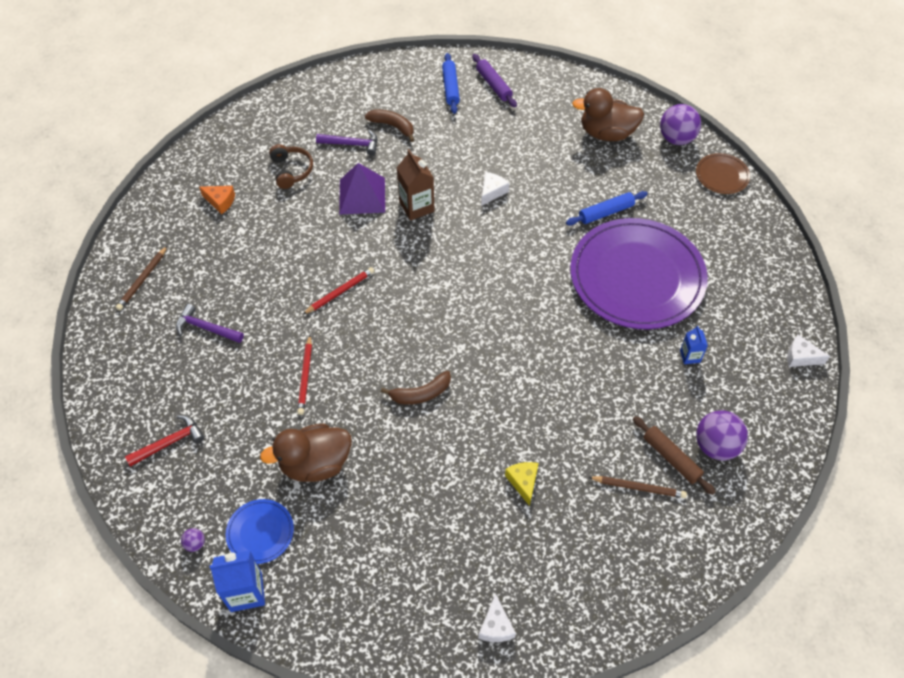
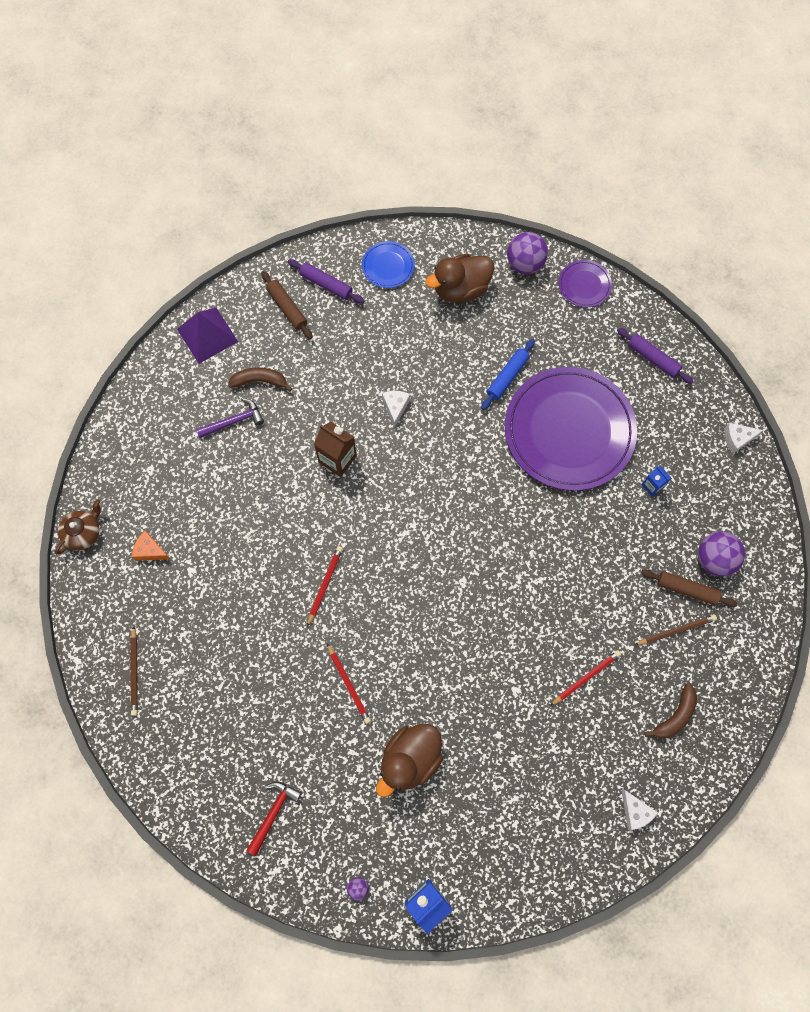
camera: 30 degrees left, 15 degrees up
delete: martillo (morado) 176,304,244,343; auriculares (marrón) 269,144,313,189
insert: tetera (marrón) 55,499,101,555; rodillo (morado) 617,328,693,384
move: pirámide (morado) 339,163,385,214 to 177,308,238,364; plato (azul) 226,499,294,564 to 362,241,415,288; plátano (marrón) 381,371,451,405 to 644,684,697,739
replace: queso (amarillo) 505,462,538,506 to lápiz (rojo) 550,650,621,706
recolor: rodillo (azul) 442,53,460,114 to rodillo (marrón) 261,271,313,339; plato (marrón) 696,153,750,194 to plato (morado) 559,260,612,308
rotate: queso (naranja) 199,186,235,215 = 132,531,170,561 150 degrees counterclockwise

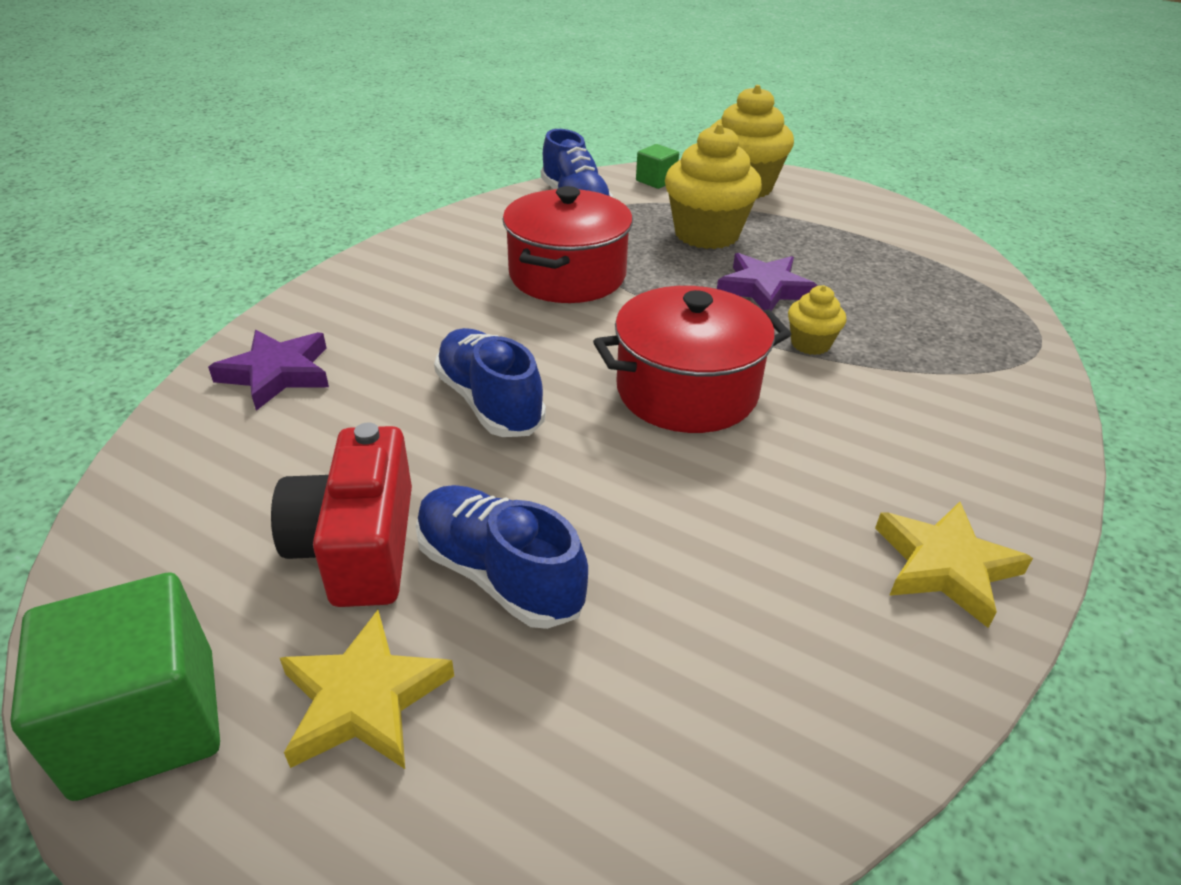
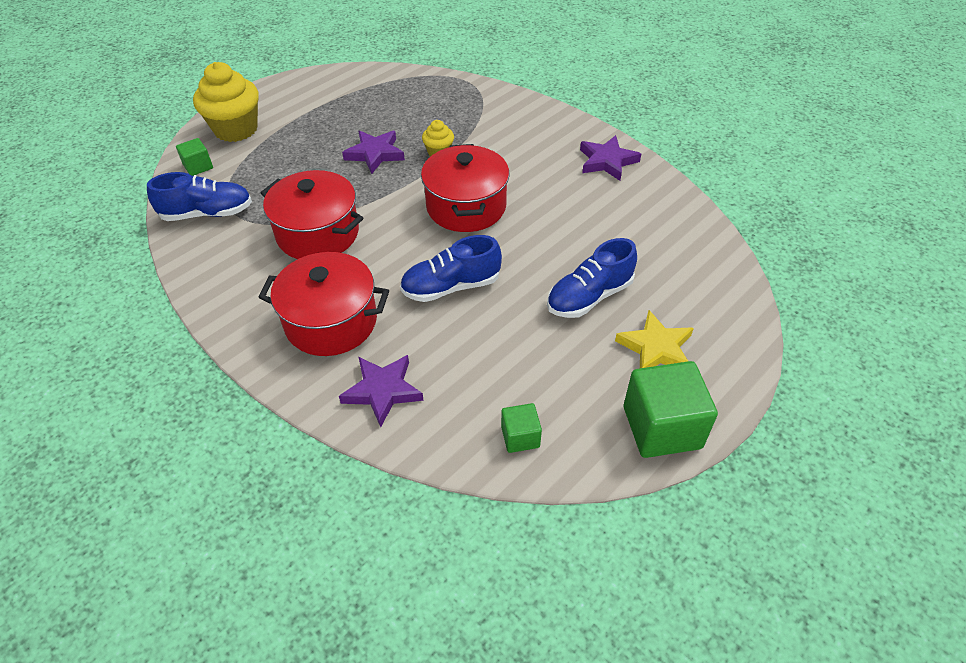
camera: 75 degrees left, 10 degrees up
delete: cámara (rojo) 271,423,412,607; magdalena (amarillo) 665,124,762,249
insert: olla (rojo) 258,252,389,356; cubo (verde) 501,403,542,453
recolor: estrella (amarillo) 875,502,1033,628 to estrella (morado) 580,135,641,181

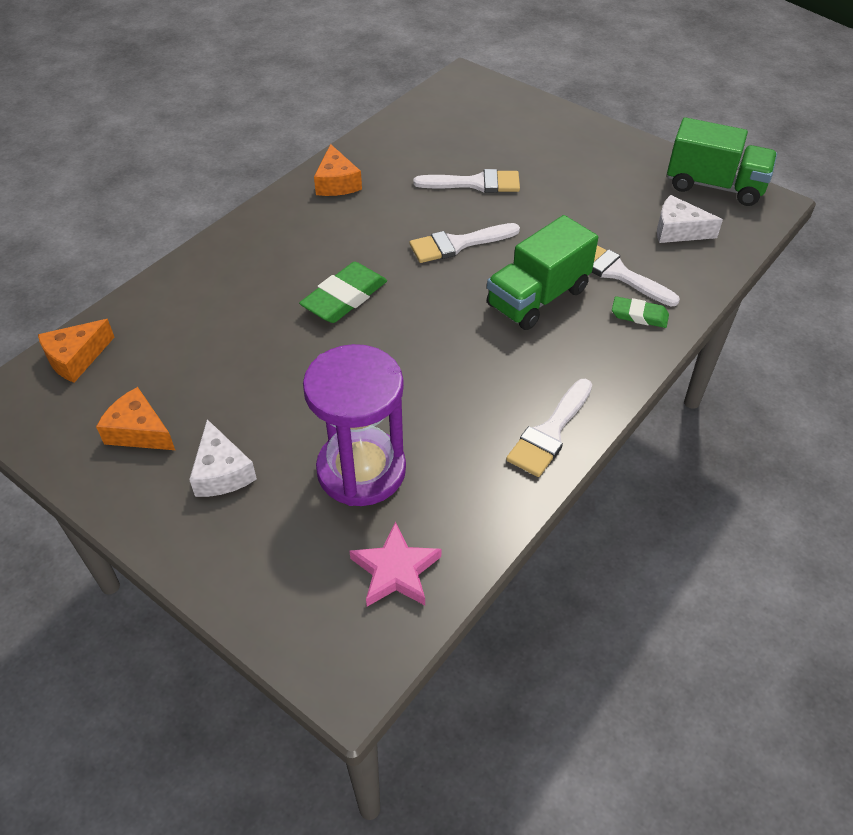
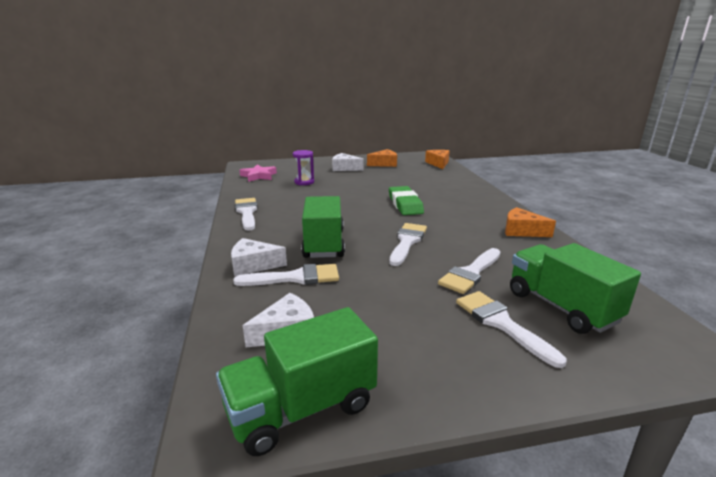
camera: 130 degrees right, 25 degrees down
insert: pincel (blanco) 456,291,567,368; camión (verde) 510,243,641,334
replace: goma de borrar (verde) 612,296,669,328 to queso (blanco) 231,238,287,276
resize: reloj de arena (morado) 303,344,406,506 = 293,150,314,185 x0.50

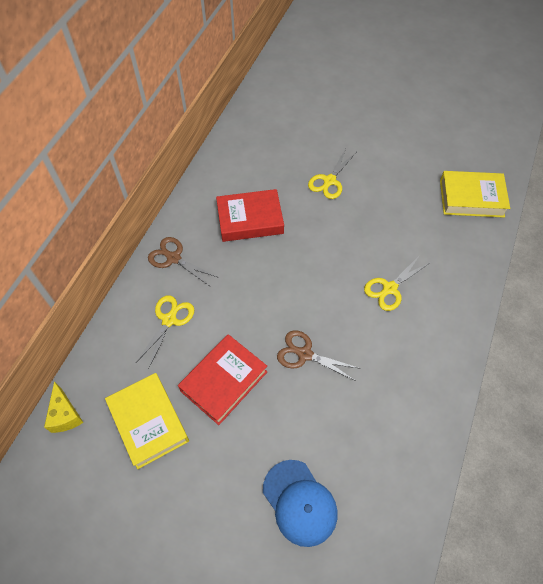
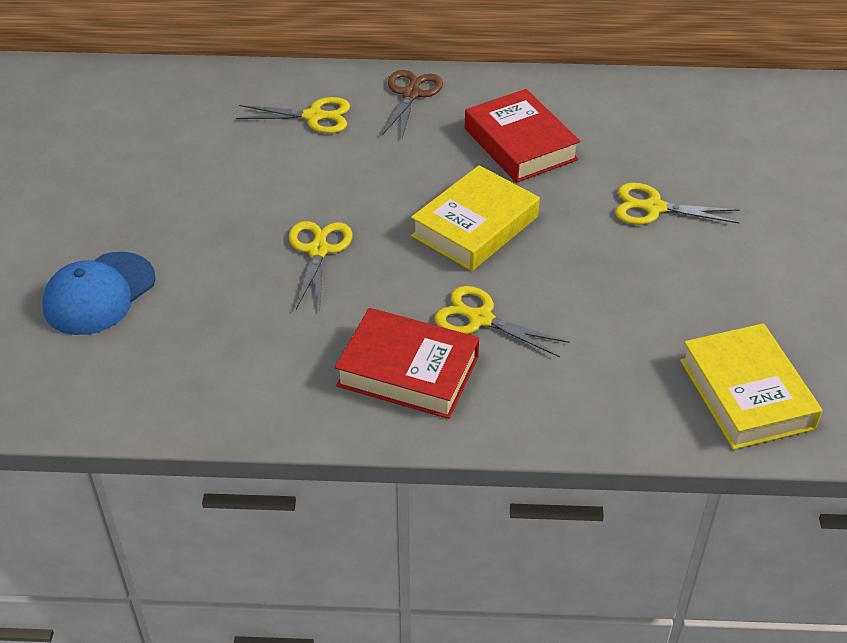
camera: 70 degrees right, 15 degrees down
delete: queso (amarillo) 44,381,84,433
move: libro (rojo) 178,334,267,425 to 335,308,479,419; libro (amarillo) 105,373,189,469 to 411,165,540,271
recolor: tijeras (marrón) 277,330,361,381 to tijeras (amarillo) 289,221,353,310

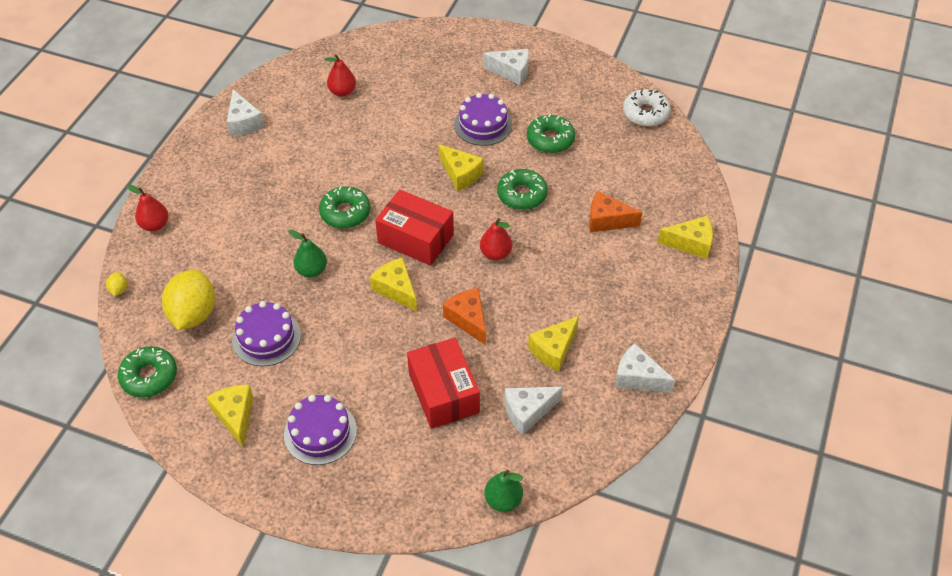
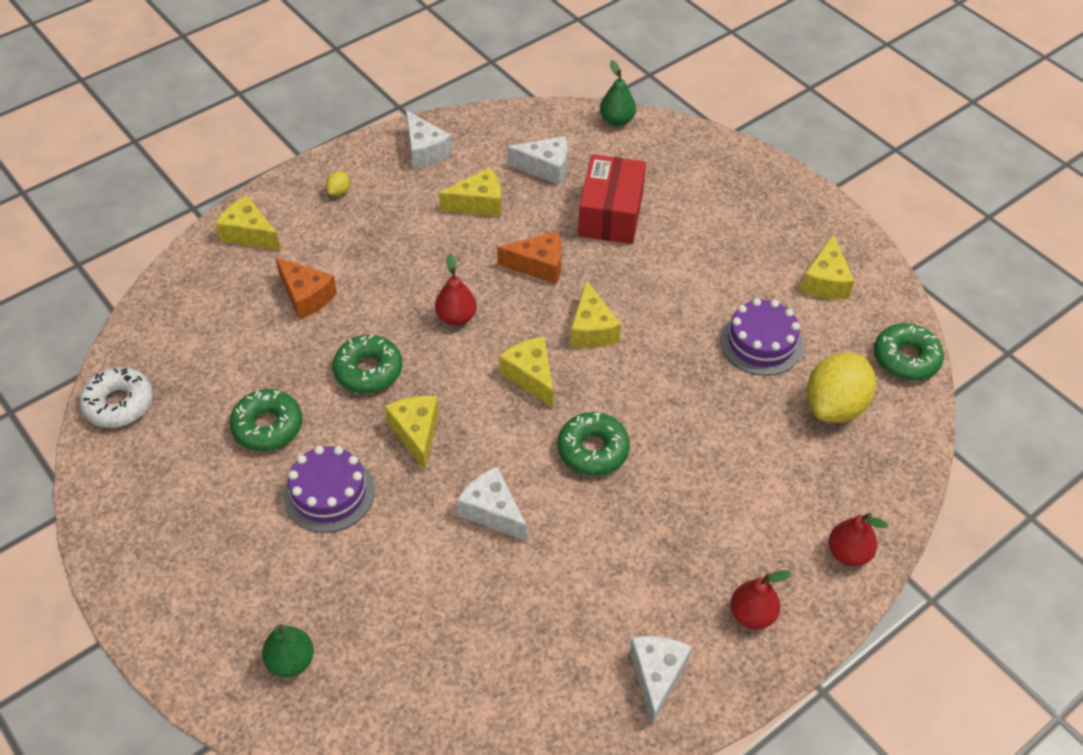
camera: 150 degrees left, 0 degrees up
delete: tarta (morado) 284,395,357,465
move: pera (verde) 288,230,327,278 to 262,624,314,677; limón (amarillo) 106,272,127,296 to 326,171,350,196; queso (blanco) 483,49,529,85 to 457,466,526,541; pera (rojo) 324,54,356,97 to 730,570,791,629
replace: caja (rojo) 375,189,454,266 to queso (amarillo) 499,337,553,408
rotate: queso (naranja) 443,288,486,345 = 497,231,562,284 90 degrees counterclockwise

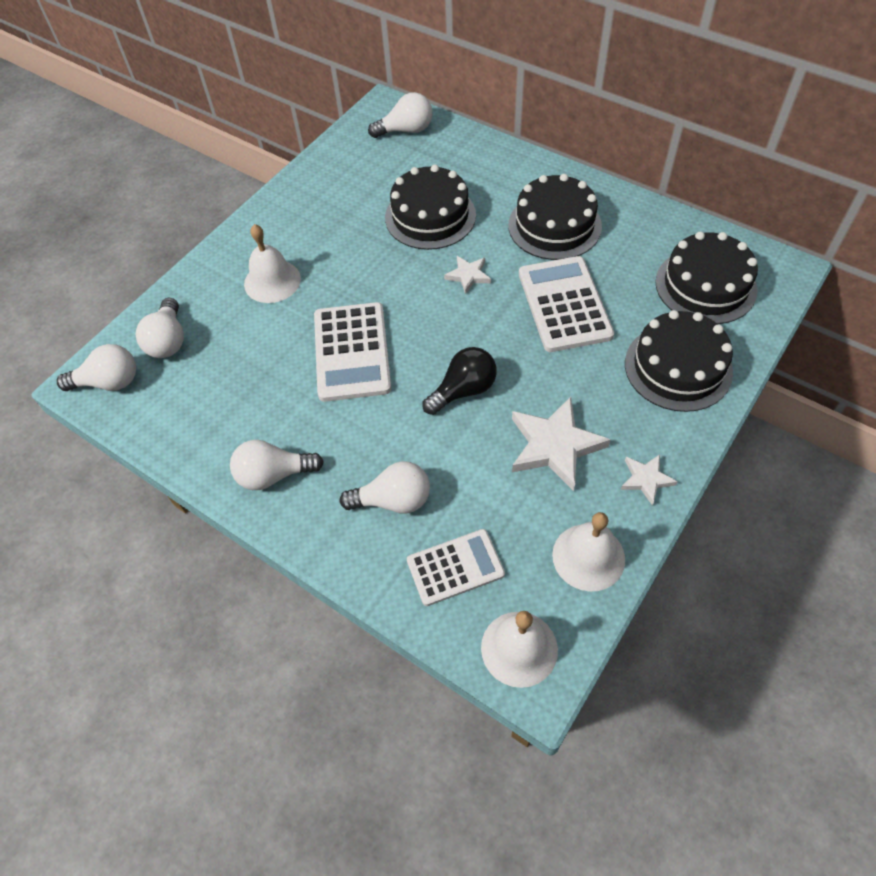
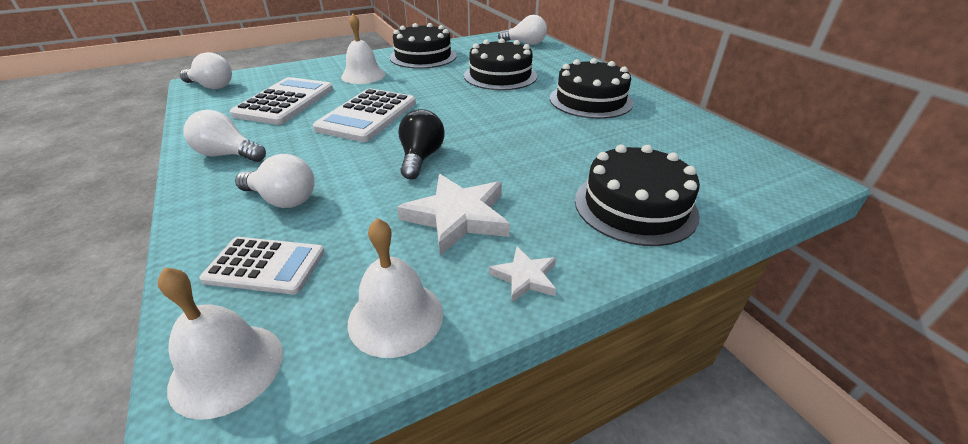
camera: 25 degrees right, 20 degrees down
delete: bombilla (blanco) 136,298,184,358; estrella (blanco) 444,256,491,294
move: calculadora (blanco) 519,256,614,352 to 230,77,333,125; tarta (negro) 655,232,758,324 to 390,23,456,69
rotate: bombilla (negro) 422,347,497,415 = 399,109,445,179 75 degrees counterclockwise

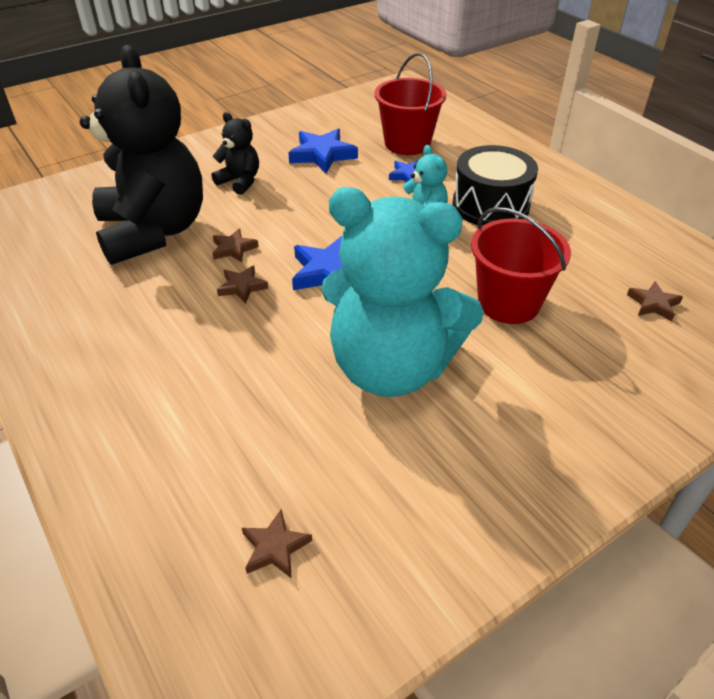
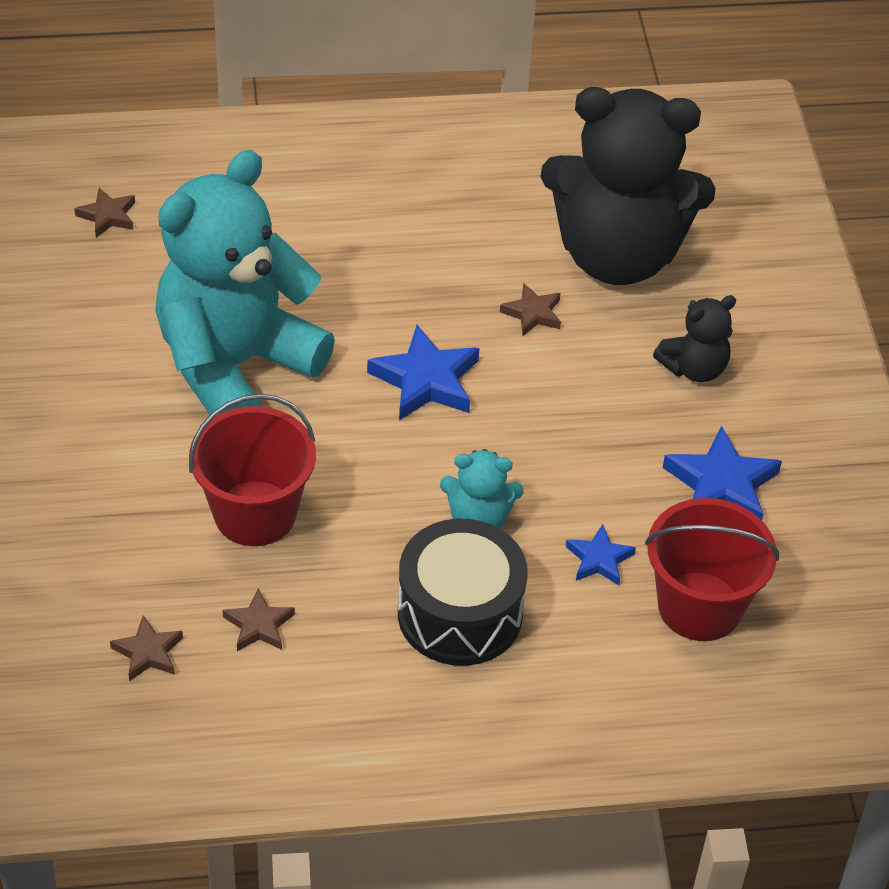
camera: 115 degrees right, 5 degrees up
move: estrella (marrón) 217,265,268,304 to 223,588,295,651

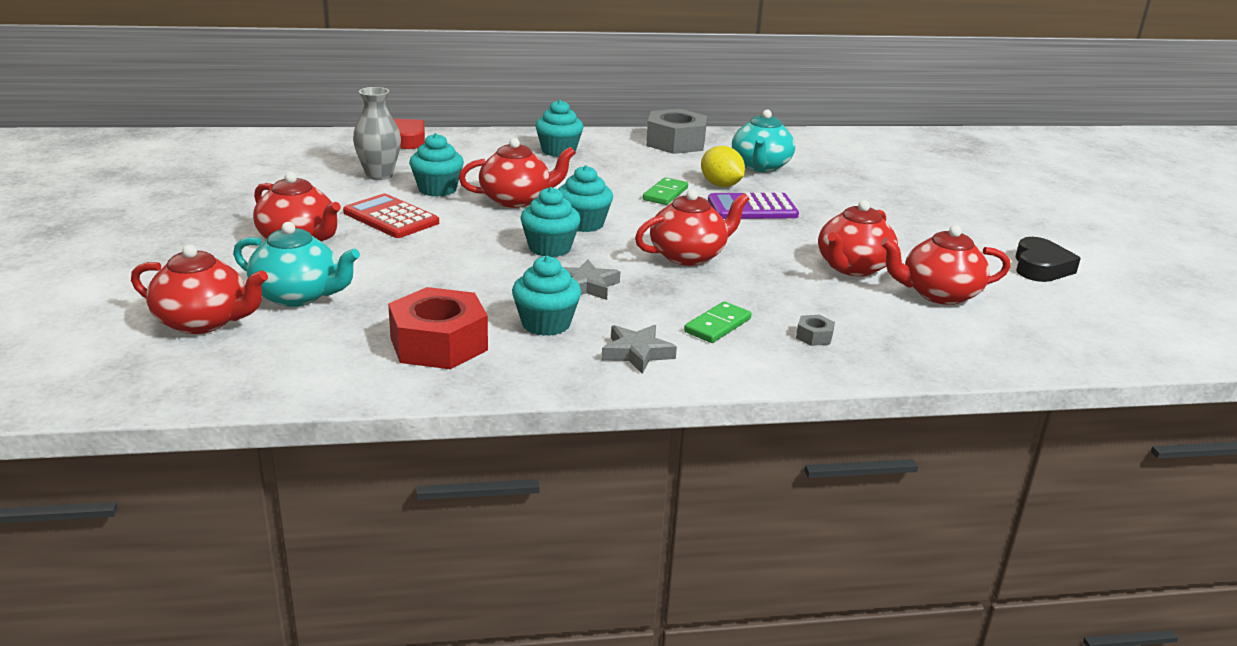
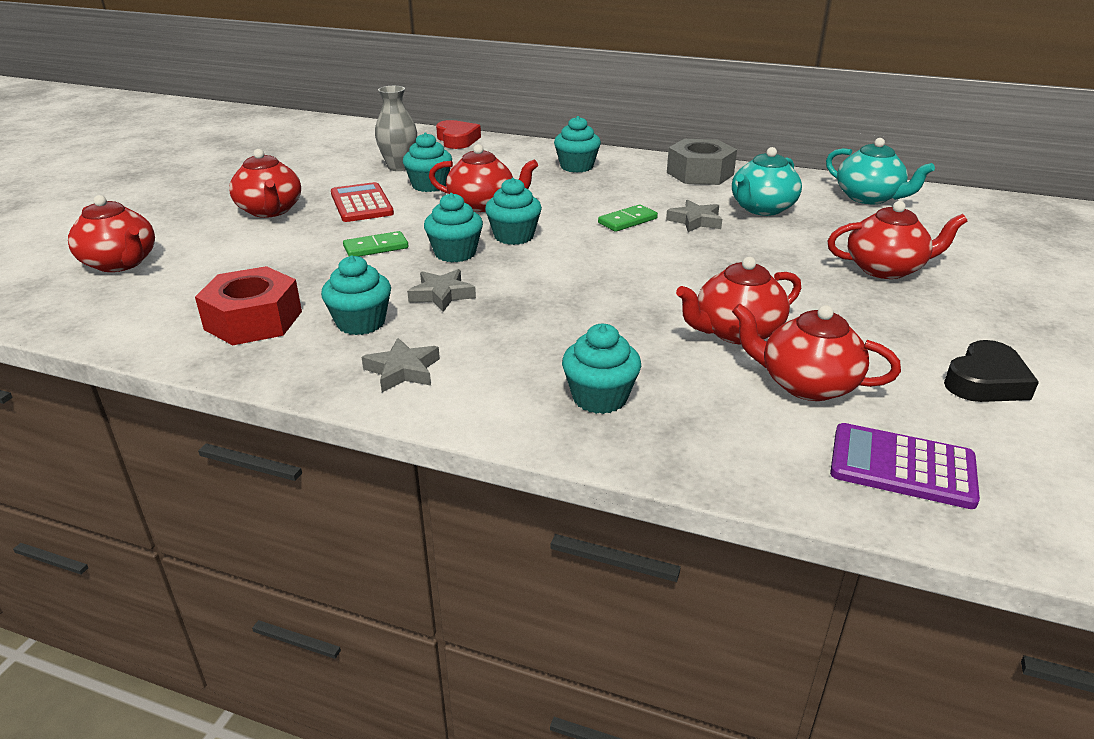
camera: 30 degrees right, 5 degrees up
move: ficha de dominó (verde) 684,302,751,343 to 343,231,408,257; tetera (turquesa) 233,222,360,307 to 826,138,935,204; tetera (rojo) 635,189,750,266 to 827,201,967,279; calculadora (morado) 708,193,799,219 to 830,423,980,509
replace: tuerca (gris) 796,315,835,346 to magdalena (turquesa) 562,324,641,414; limón (amarillo) 701,146,745,187 to estrella (gris) 666,200,722,232

